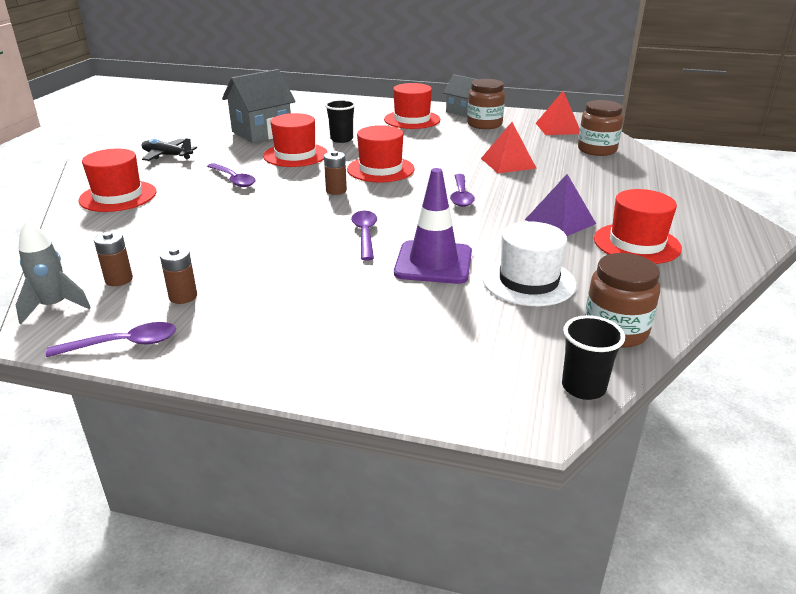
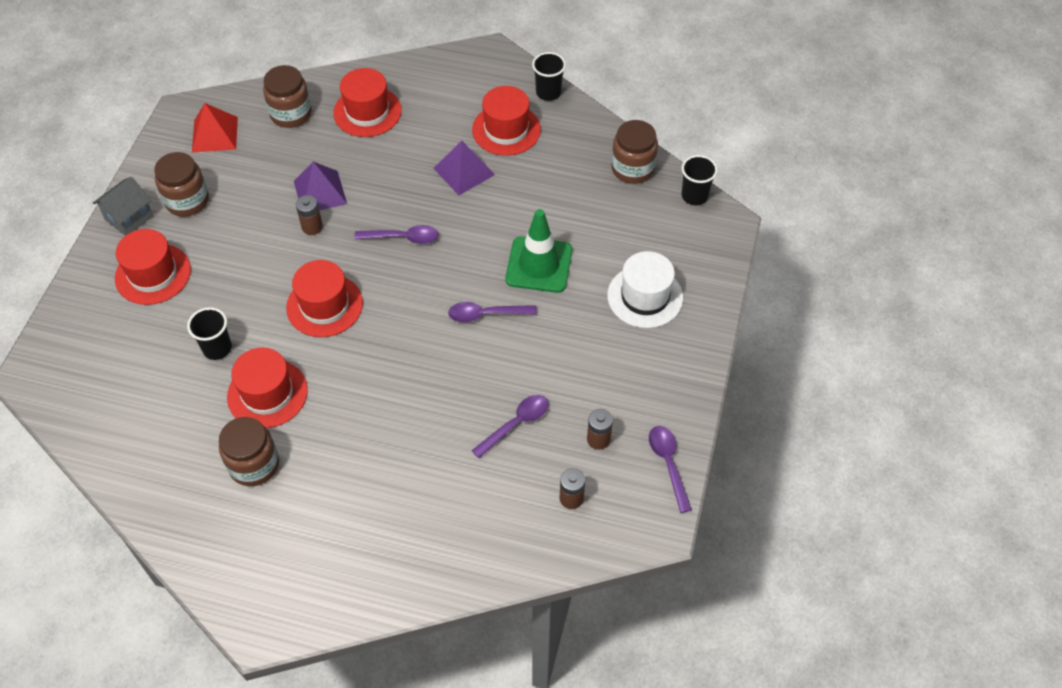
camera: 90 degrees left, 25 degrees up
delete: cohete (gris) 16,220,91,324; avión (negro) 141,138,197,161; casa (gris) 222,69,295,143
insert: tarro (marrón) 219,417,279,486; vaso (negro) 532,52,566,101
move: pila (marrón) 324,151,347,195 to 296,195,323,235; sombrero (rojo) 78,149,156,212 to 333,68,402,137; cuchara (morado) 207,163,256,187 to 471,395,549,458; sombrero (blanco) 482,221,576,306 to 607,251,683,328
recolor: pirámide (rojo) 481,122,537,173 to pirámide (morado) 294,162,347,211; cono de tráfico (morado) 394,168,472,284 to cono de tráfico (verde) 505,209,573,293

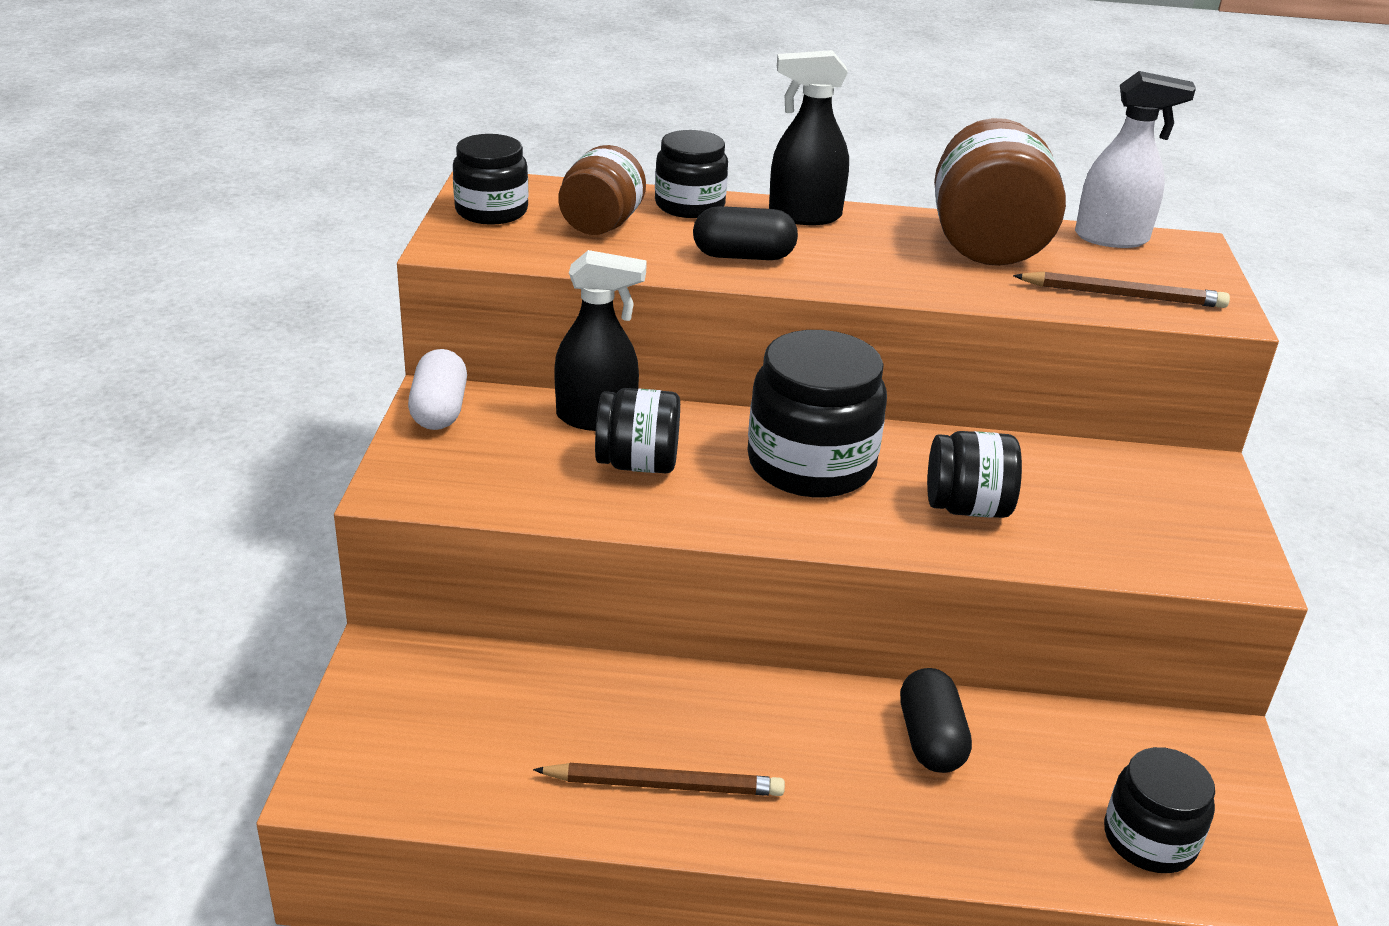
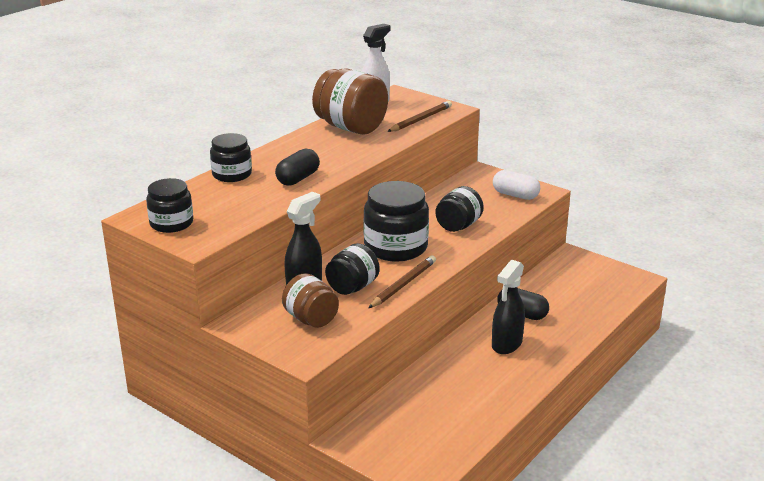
camera: 55 degrees left, 5 degrees down
delete: tarro (negro) 1104,747,1215,873
move: tarro (marrón) 558,145,646,235 to 282,273,339,328; lápiz (marrón) 533,763,785,796 to 368,255,436,308; pulverizador (negro) 769,50,849,225 to 492,260,525,354; cápsula (blanco) 408,349,467,430 to 493,170,540,200

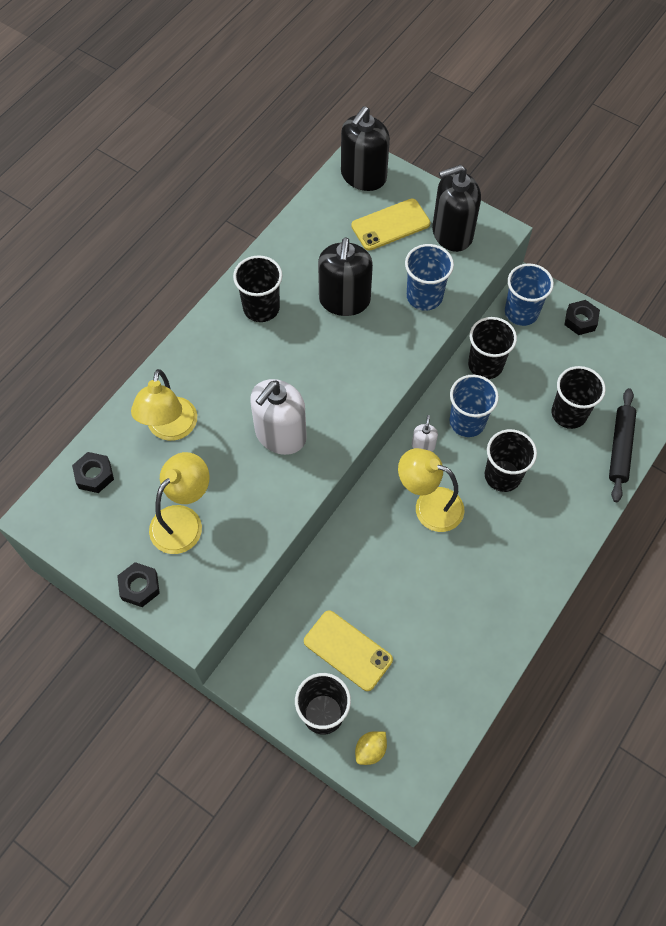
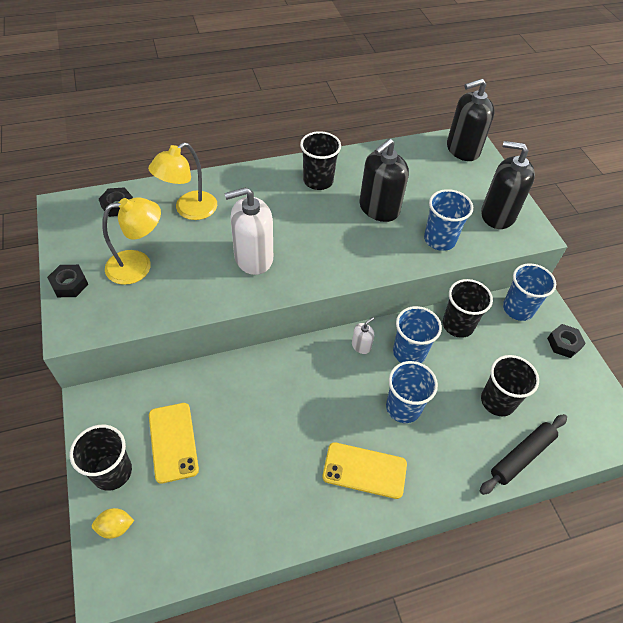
camera: 35 degrees right, 10 degrees down
delete: lámpara (amarillo) 398,448,464,532
move: móvil (amarillo) 351,199,430,251 to 322,442,407,499
recolor: vaso (negro) 485,429,537,492 to vaso (azul) 386,361,438,423

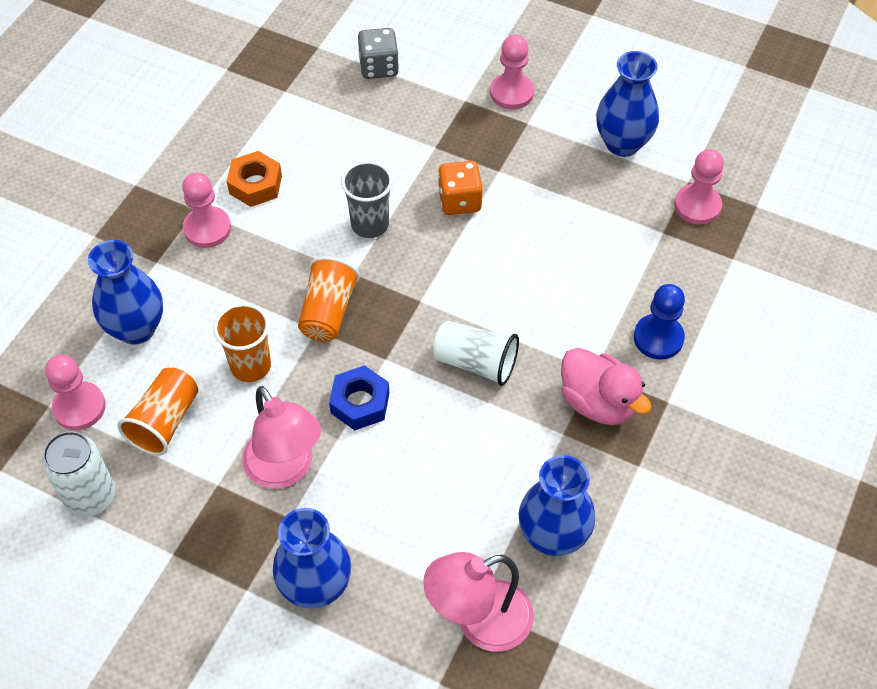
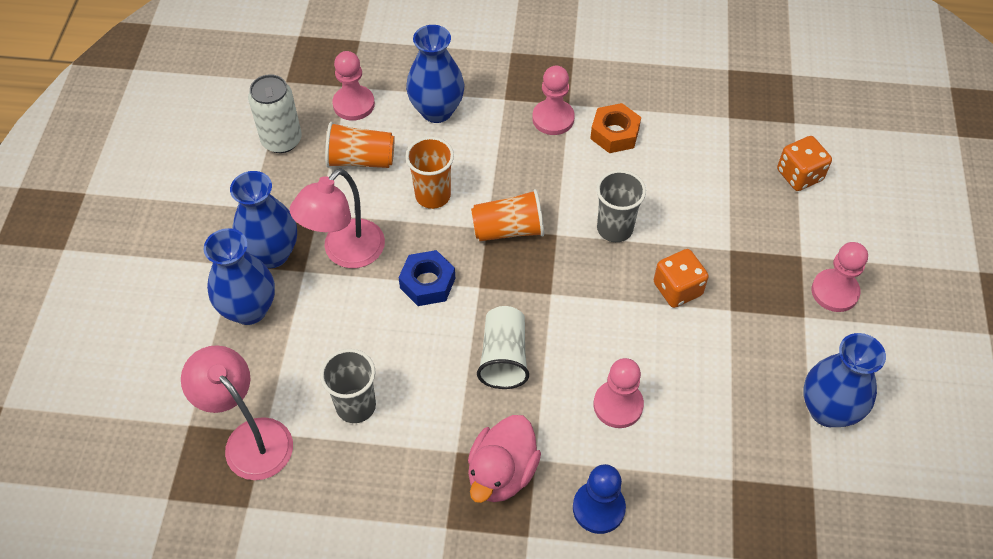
camera: 70 degrees right, 0 degrees up
insert: vaso (gris) 320,349,376,423
move: florero (azul) 519,455,595,556 to 230,171,297,268; peón (rosa) 674,149,724,225 to 593,358,644,428
recolor: dado (gris) 358,28,399,79 to dado (naranja) 777,136,832,191

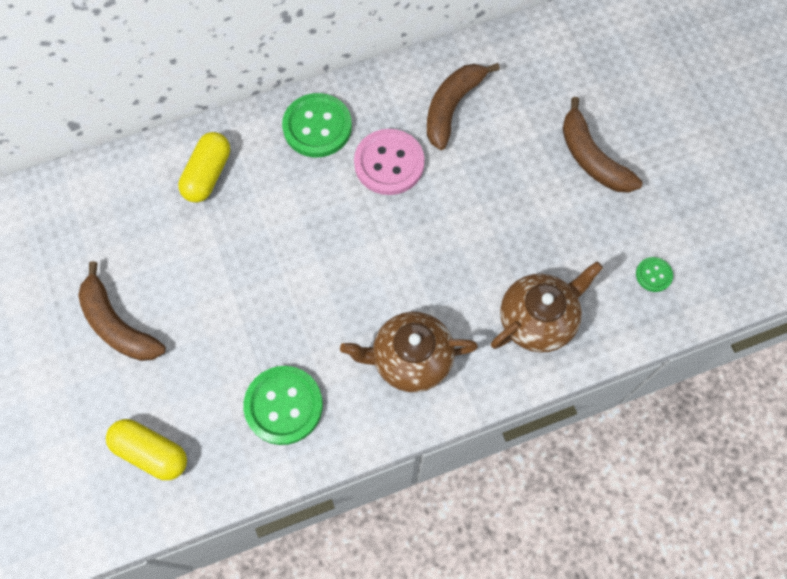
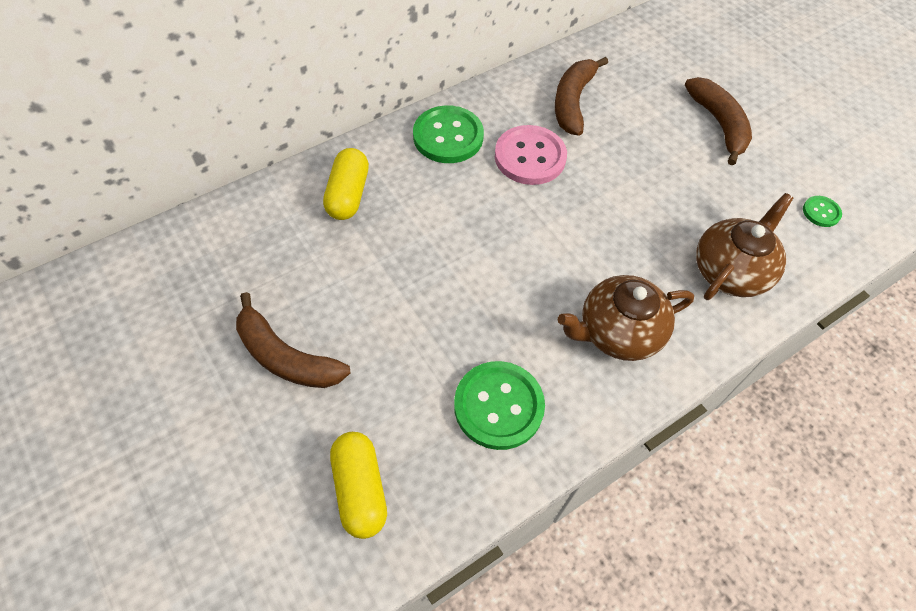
camera: 15 degrees left, 10 degrees down
rotate: cápsula (amarillo) 106,419,187,480 = 330,432,387,539 60 degrees clockwise; plátano (marrón) 562,97,643,193 = 685,77,752,166 150 degrees counterclockwise

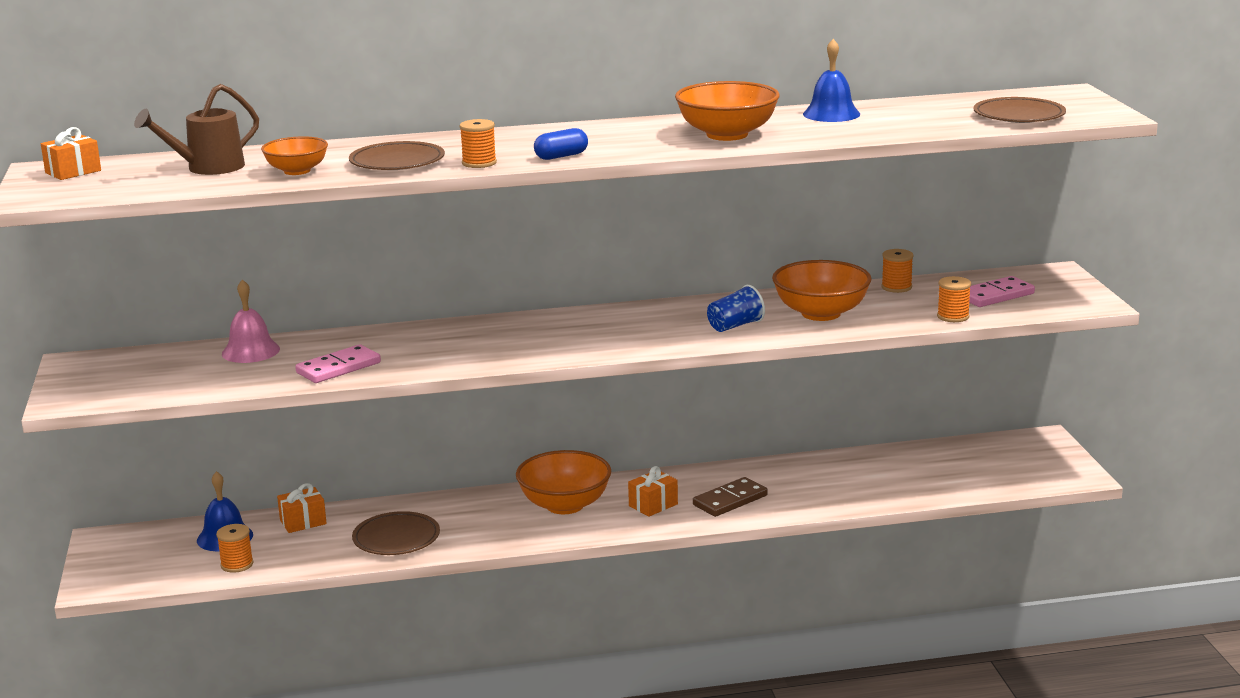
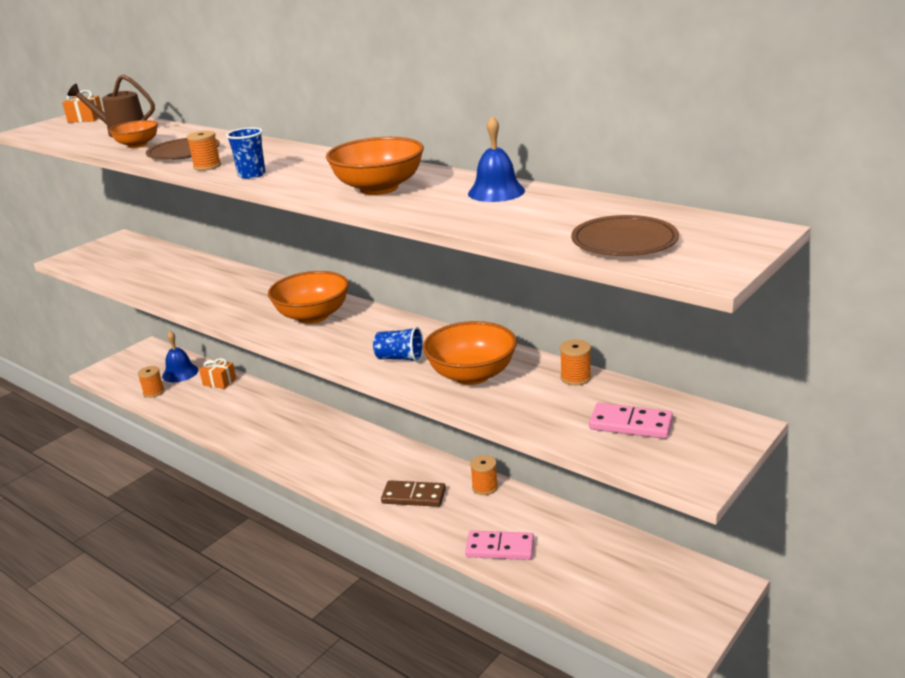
camera: 50 degrees right, 5 degrees up
delete: campana (rosa) 222,279,280,363; plato (marrón) 352,511,440,555; regalo (naranja) 628,466,678,517
move: cuenco (naranja) 516,450,611,514 to 268,271,349,324; ficha de dominó (rosa) 295,344,381,383 to 465,531,534,560; carrete (naranja) 937,276,971,322 to 470,455,498,495
replace: cápsula (azul) 534,128,588,160 to vaso (azul) 226,127,265,179

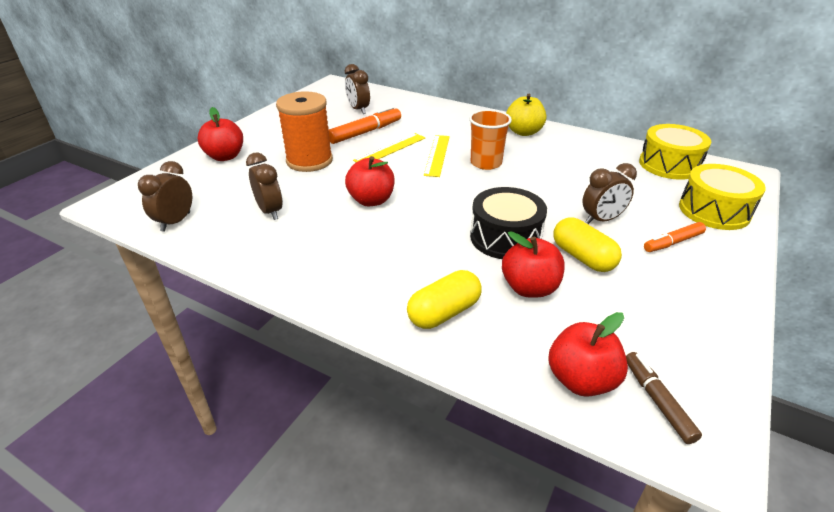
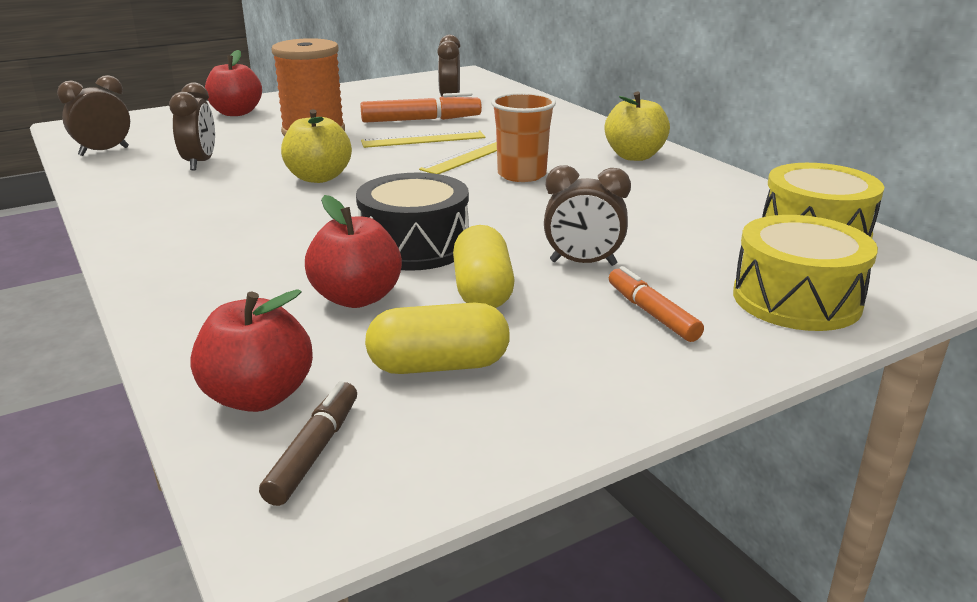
camera: 30 degrees right, 10 degrees down
move: cápsula (amarillo) 407,270,482,329 to 365,303,510,374
recolor: manzana (rojo) 345,156,395,206 to manzana (amarillo) 281,109,352,183
rotate: rotulador (naranja) 644,222,706,252 = 609,266,704,342 60 degrees clockwise

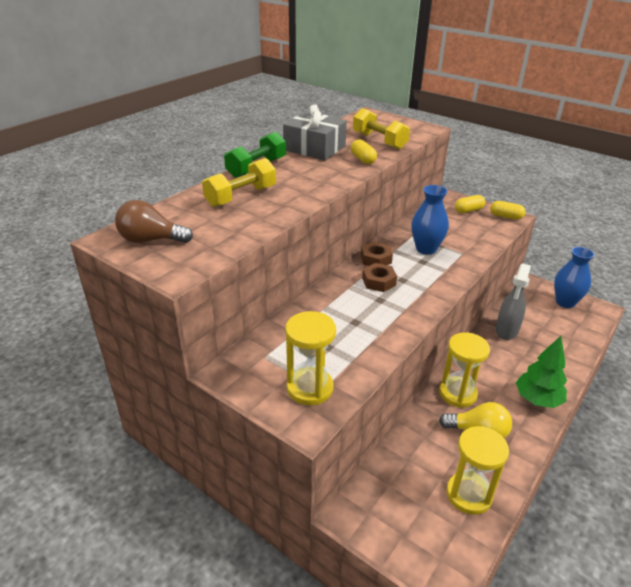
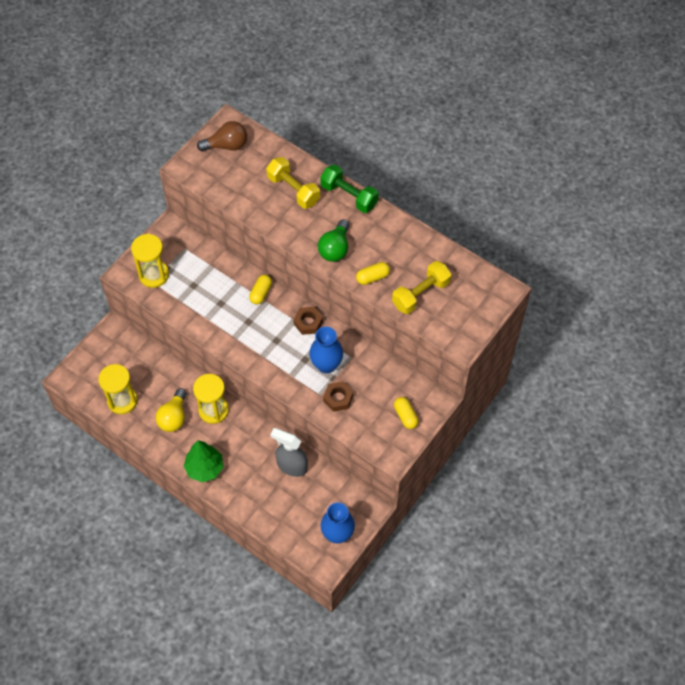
camera: 90 degrees right, 25 degrees up
delete: regalo (gris) 283,104,347,160
insert: bombilla (verde) 318,219,349,262
move: cápsula (amarillo) 490,201,525,220 to 249,275,272,305; tuerca (marrón) 362,263,397,292 to 323,381,353,412
rotate: bombilla (marrón) 115,200,193,243 = 197,121,247,151 75 degrees clockwise

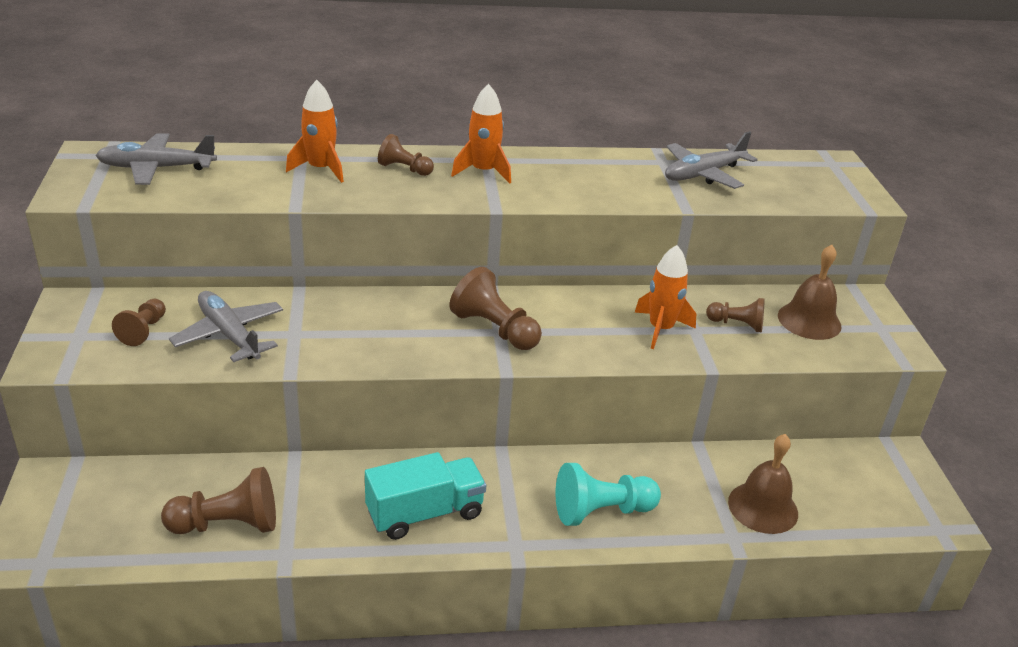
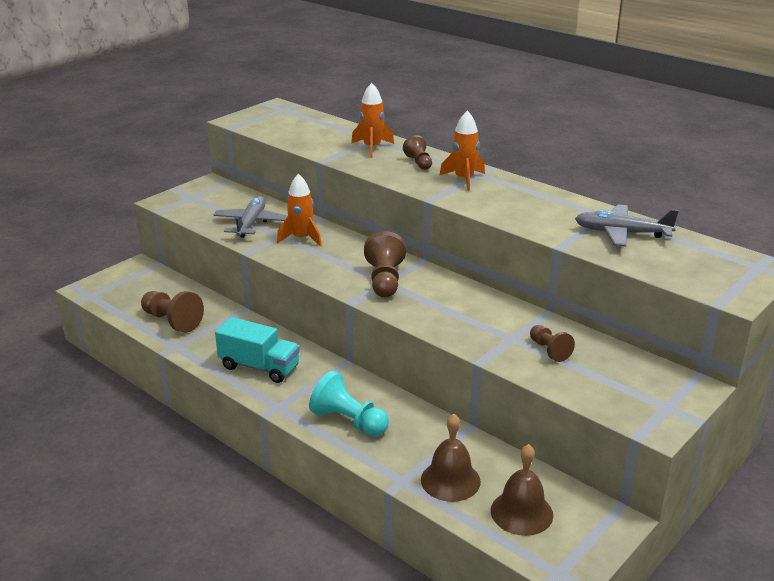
camera: 50 degrees right, 5 degrees down
delete: avión (gris) 95,133,217,185; peón (marrón) 112,299,166,346
move: cohete (naranja) 635,245,696,349 to 277,174,322,246; campana (marrón) 778,245,842,340 to 491,444,553,536

